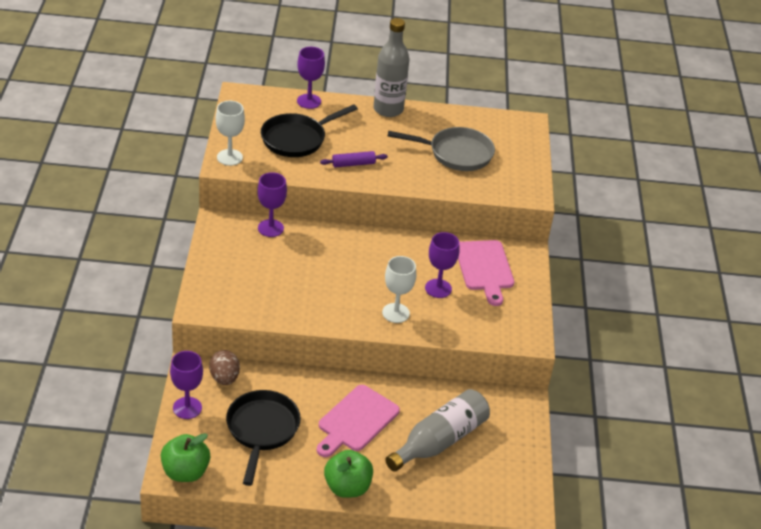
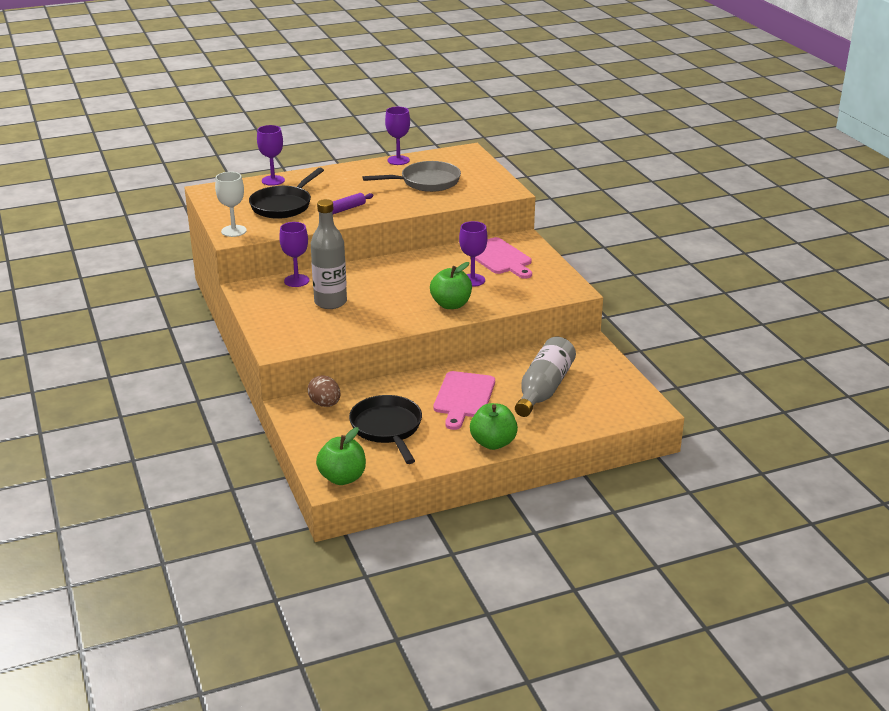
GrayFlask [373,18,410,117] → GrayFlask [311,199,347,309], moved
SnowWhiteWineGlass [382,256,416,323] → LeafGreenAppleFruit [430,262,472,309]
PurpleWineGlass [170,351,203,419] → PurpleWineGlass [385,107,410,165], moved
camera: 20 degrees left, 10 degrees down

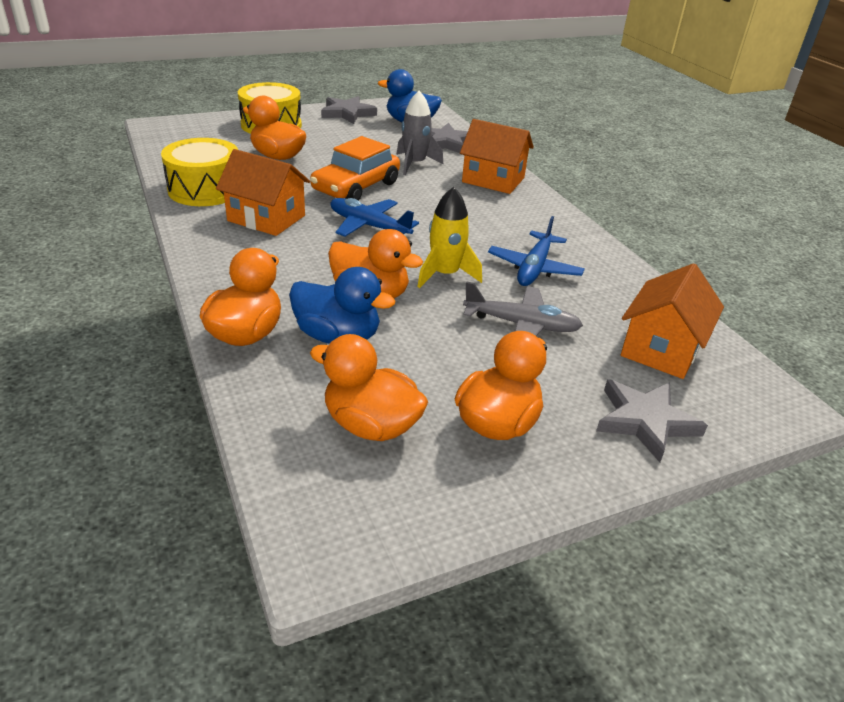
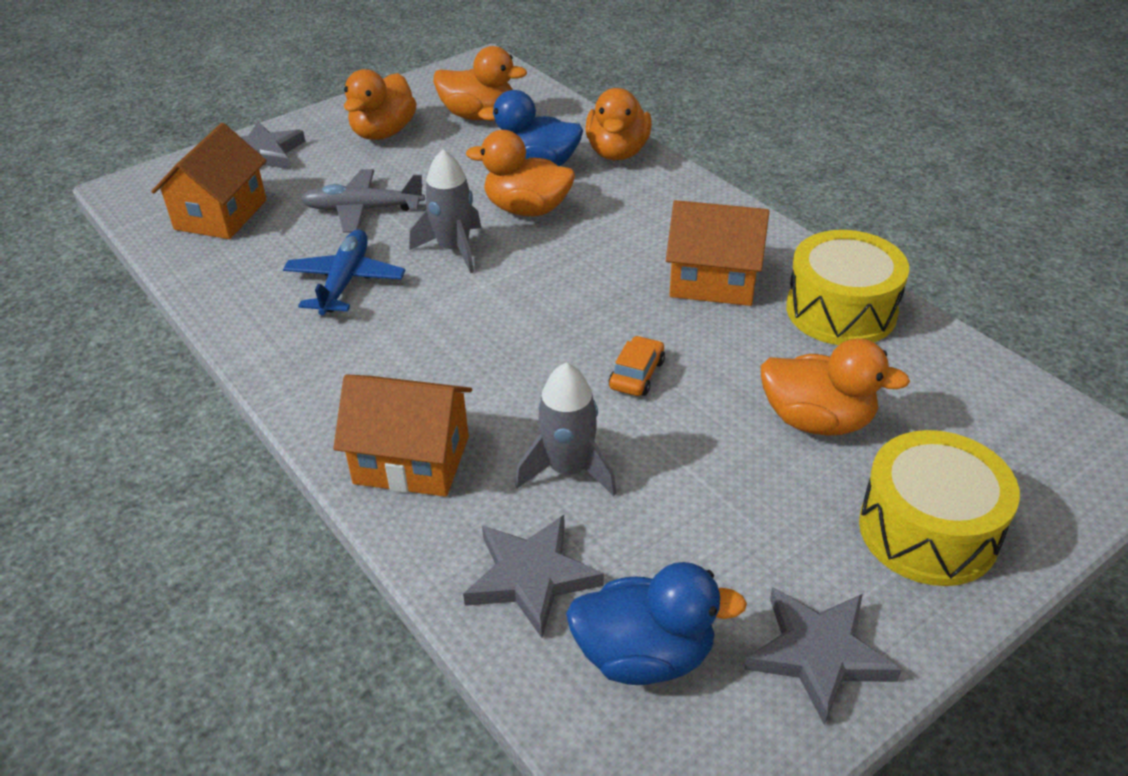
OrangeToyCar [310,136,400,201] → OrangeToyCar [609,336,665,396], x0.48
GoldenToyRocket [417,187,482,288] → GrayToyRocket [409,149,481,273]
RoyalBlueToyPlane [330,198,419,237] → -
camera: 170 degrees right, 5 degrees up

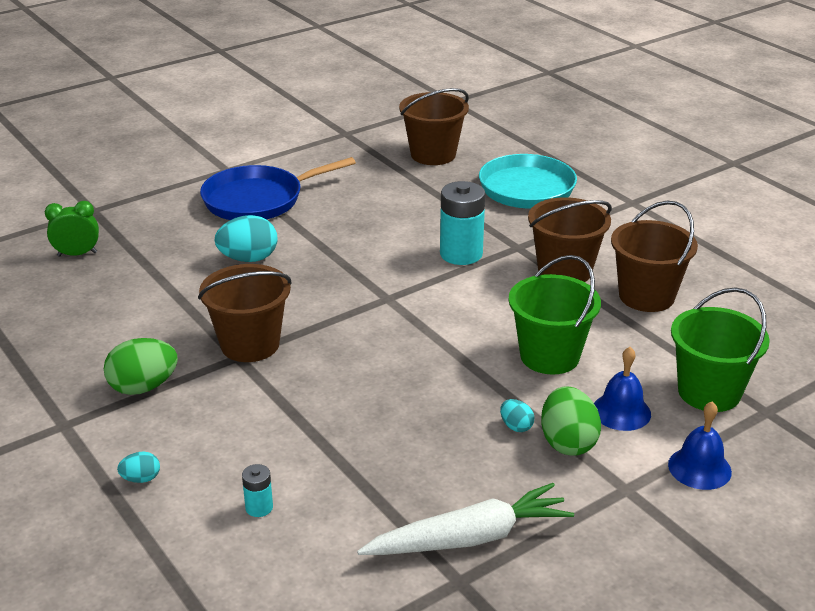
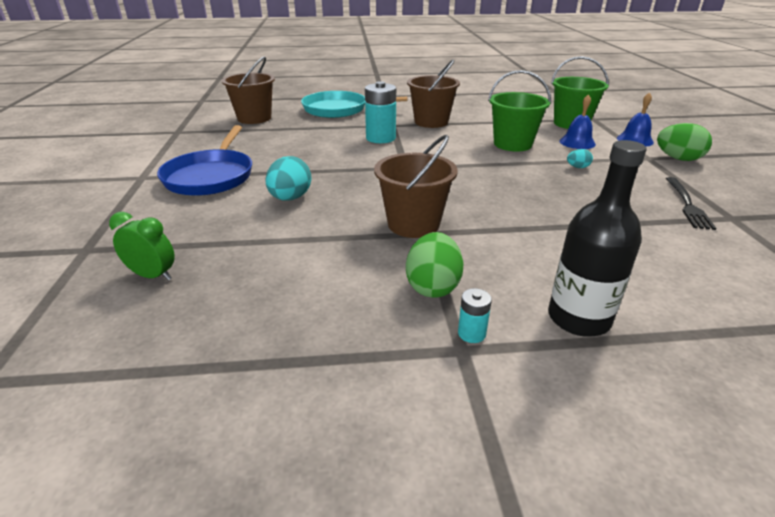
LeafGreenClock [45,201,99,257] → LeafGreenClock [109,212,175,280], 90 degrees clockwise
DarkBrownSandBucket [611,201,698,312] → -
LeafGreenEgg [541,386,601,456] → LeafGreenEgg [657,123,712,161], moved
AquaEgg [117,452,160,483] → BlackFlask [548,140,647,337]
AquaAaBattery [242,464,273,517] → AquaAaBattery [458,288,492,343], moved
SnowWhiteRootVegetable [357,483,574,555] → BlackDinnerFork [666,177,716,230]
camera: 60 degrees left, 0 degrees up

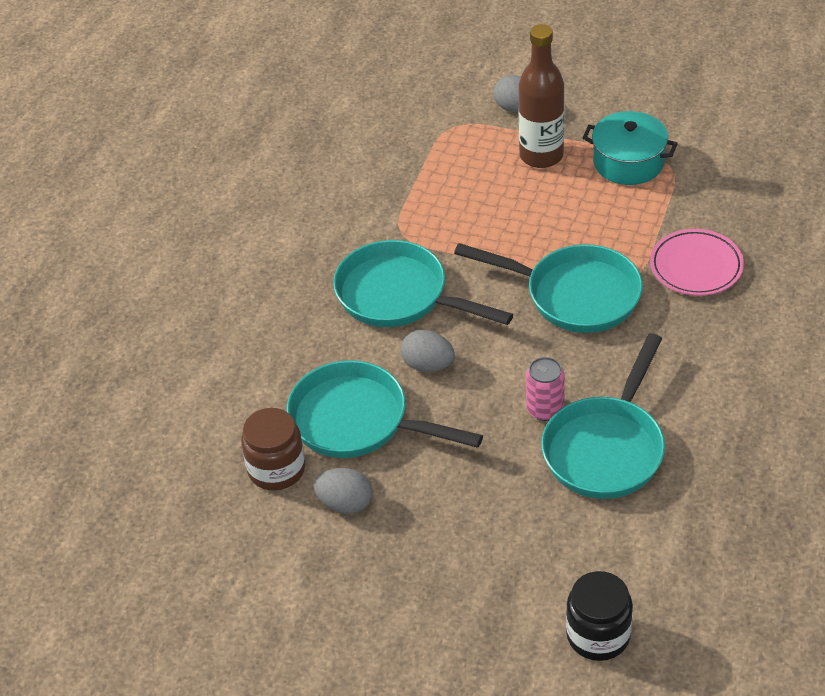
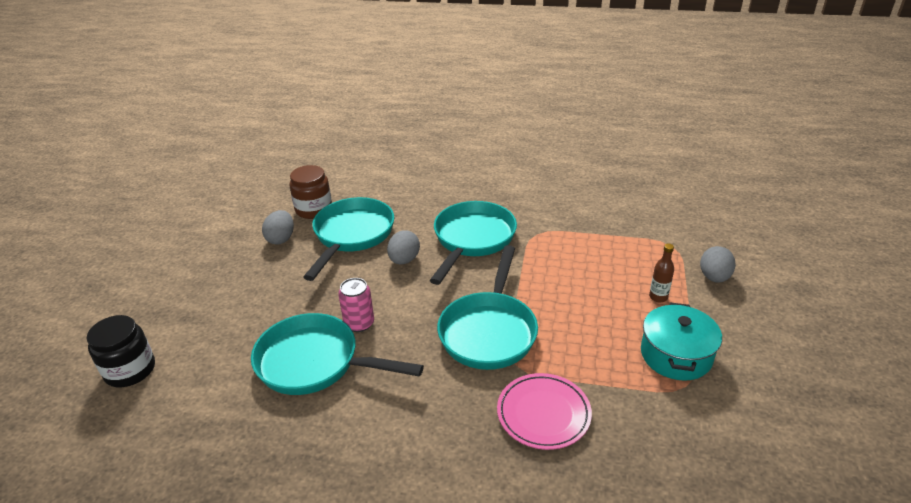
DarkBrownFlask [518,24,565,168] → DarkBrownFlask [649,244,674,302], x0.46
camera: 80 degrees right, 10 degrees down

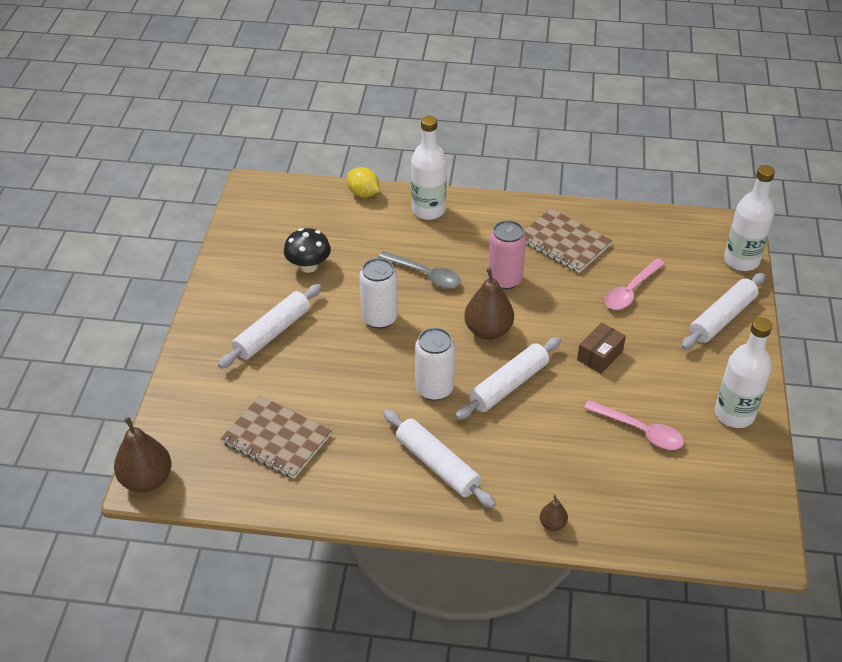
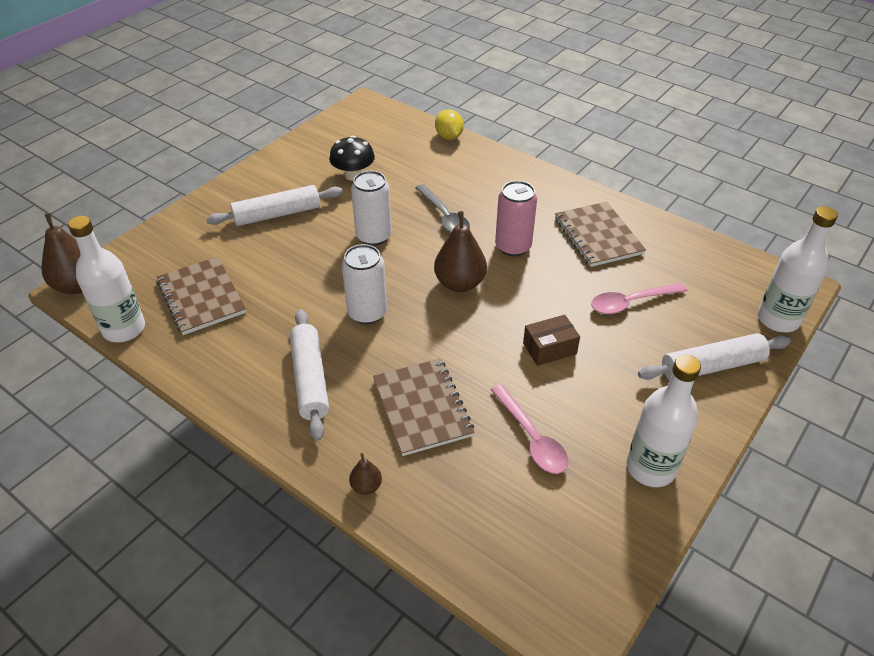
SnowWhiteFlask [411,116,447,220] → SnowWhiteFlask [68,216,145,342], moved
SnowWhiteRollingPin [455,337,561,420] → -
- → DarkBrownNotebook [373,358,475,456]
camera: 30 degrees right, 0 degrees up

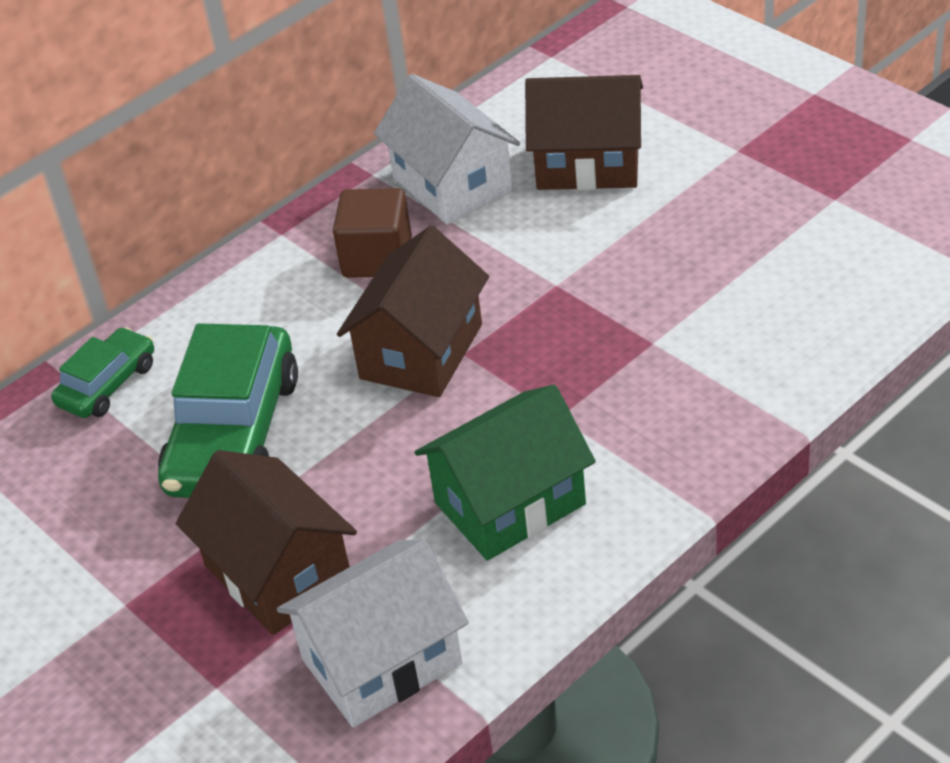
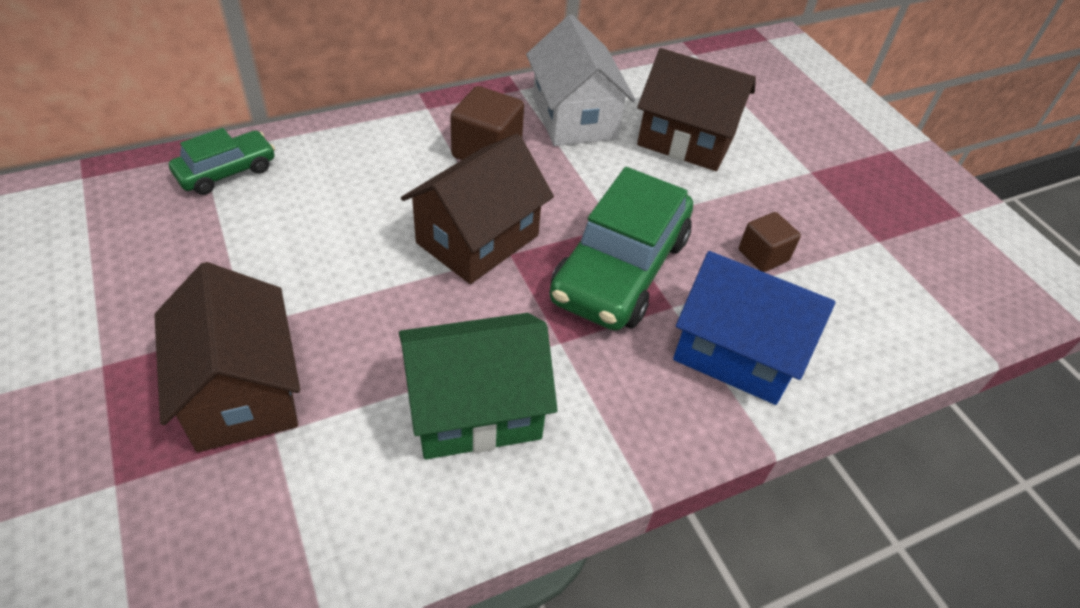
LeafGreenToyCar [158,323,298,498] → LeafGreenToyCar [550,167,693,331], moved
SnowWhiteToyHouse [277,540,469,727] → -
- → DarkBrownSolidCube [739,212,801,272]
- → RoyalBlueToyHouse [673,251,835,405]
camera: 10 degrees right, 5 degrees up

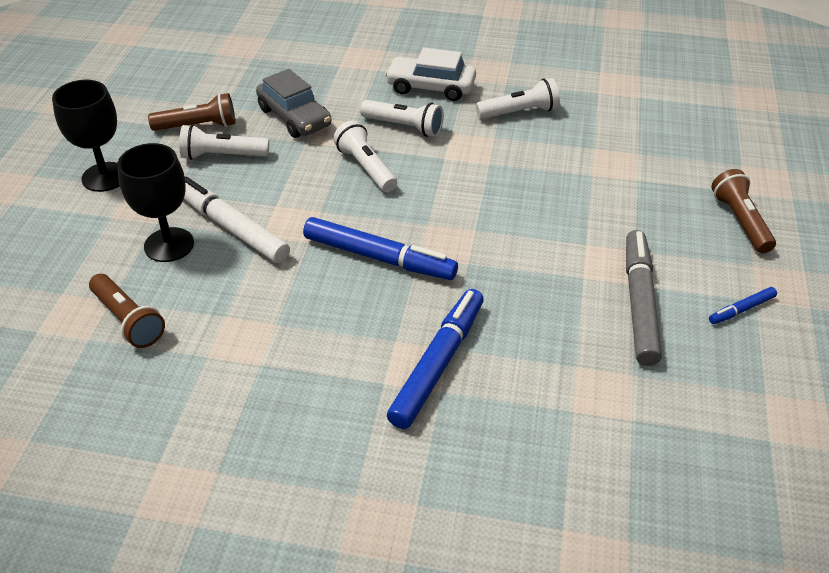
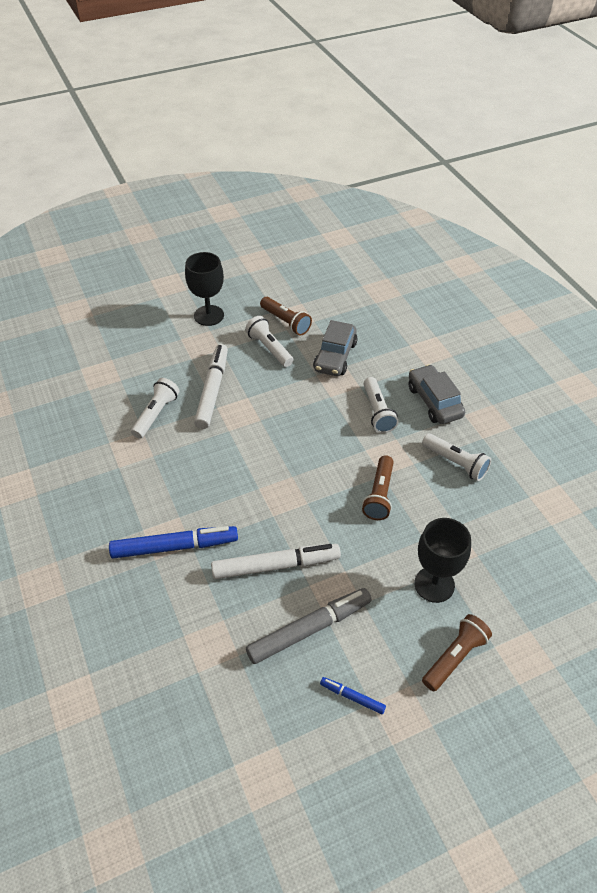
SnowWhiteToyCar [385,47,476,101] → GrayToyCar [409,364,465,424]
SnowWhitePocketTorch [333,120,397,192] → SnowWhitePocketTorch [131,378,180,439], moved
BlackWineGlass [117,143,194,262] → BlackWineGlass [414,518,471,603], moved
RoyalBlueFeltPen [303,217,458,280] → -
DarkBrownPocketTorch [89,274,165,348] → DarkBrownPocketTorch [362,455,394,520], moved
- → SnowWhiteFeltPen [211,544,341,579]
camera: 55 degrees right, 5 degrees up

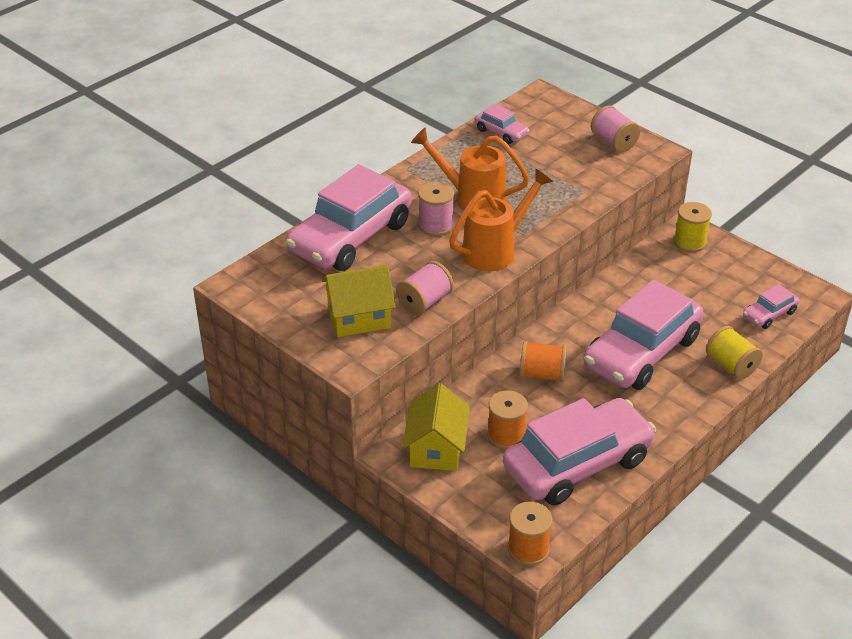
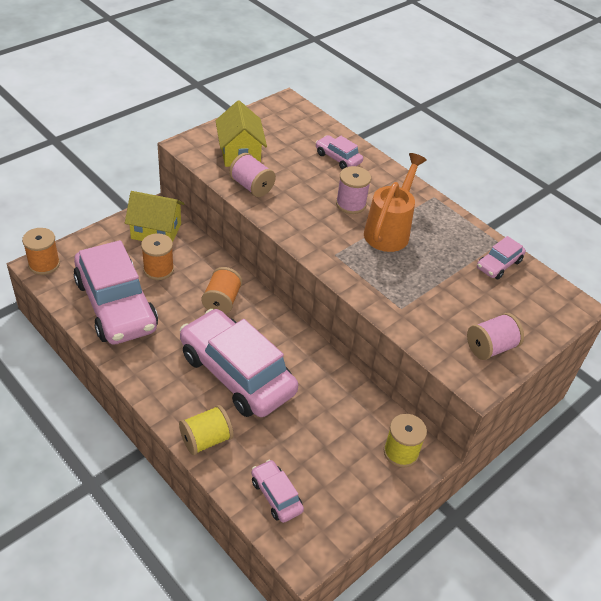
PinkToyCar [286,164,412,271] → PinkToyCar [316,135,363,170], x0.45
OrangeWateringPot [449,169,553,271] → -
camera: 90 degrees right, 5 degrees up

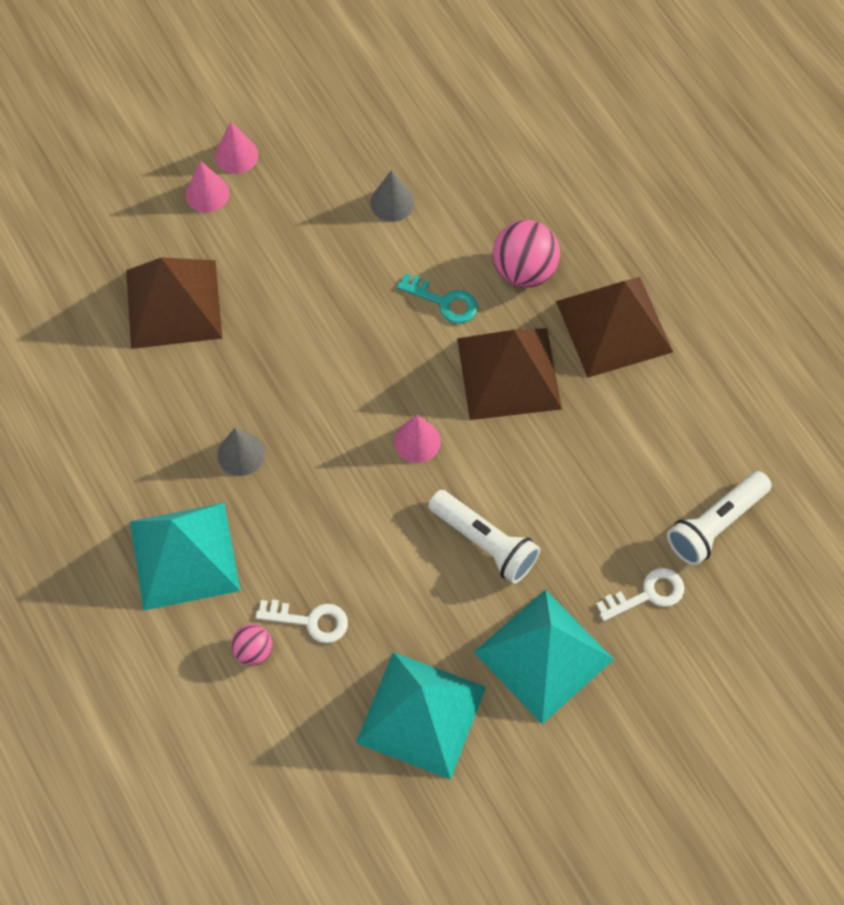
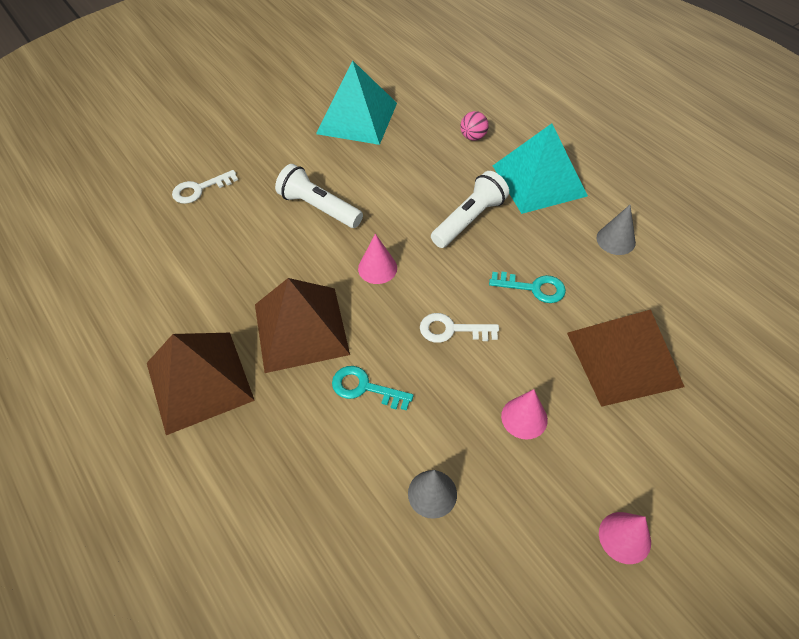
PinkConeShape [186,161,230,213] → PinkConeShape [501,389,548,439], moved
PinkBall [492,220,560,288] → -
GrayConeShape [218,428,265,476] → GrayConeShape [597,205,636,255], moved
SnowWhitePocketTorch [667,471,772,566] → SnowWhitePocketTorch [431,171,509,248], moved
AquaPyramid [474,589,614,724] → -
SnowWhiteLatchkey [256,599,348,643] → SnowWhiteLatchkey [420,313,499,343], moved
- → AquaLatchkey [489,272,566,303]
camera: 175 degrees right, 10 degrees down

